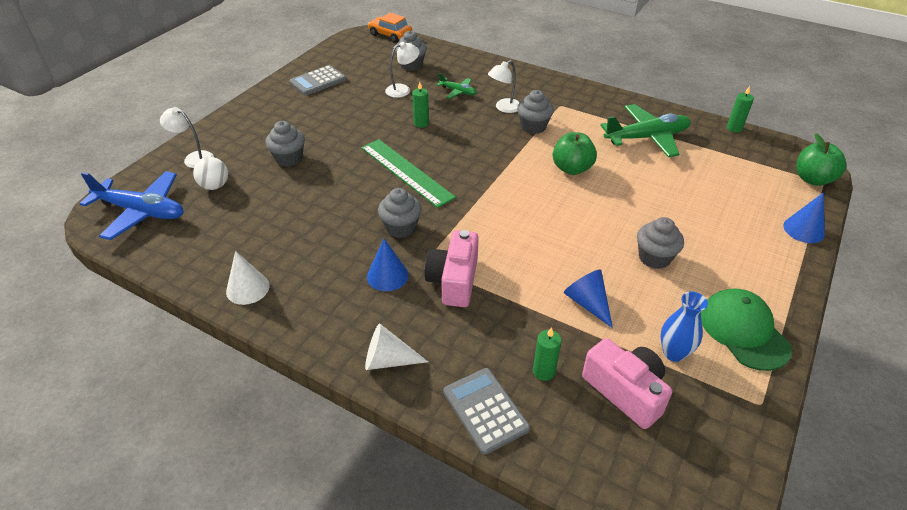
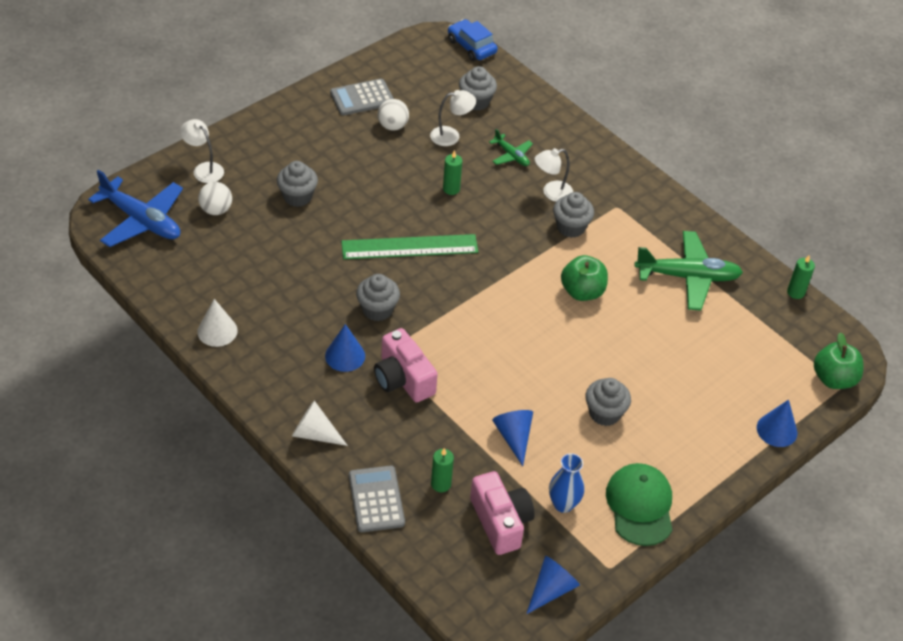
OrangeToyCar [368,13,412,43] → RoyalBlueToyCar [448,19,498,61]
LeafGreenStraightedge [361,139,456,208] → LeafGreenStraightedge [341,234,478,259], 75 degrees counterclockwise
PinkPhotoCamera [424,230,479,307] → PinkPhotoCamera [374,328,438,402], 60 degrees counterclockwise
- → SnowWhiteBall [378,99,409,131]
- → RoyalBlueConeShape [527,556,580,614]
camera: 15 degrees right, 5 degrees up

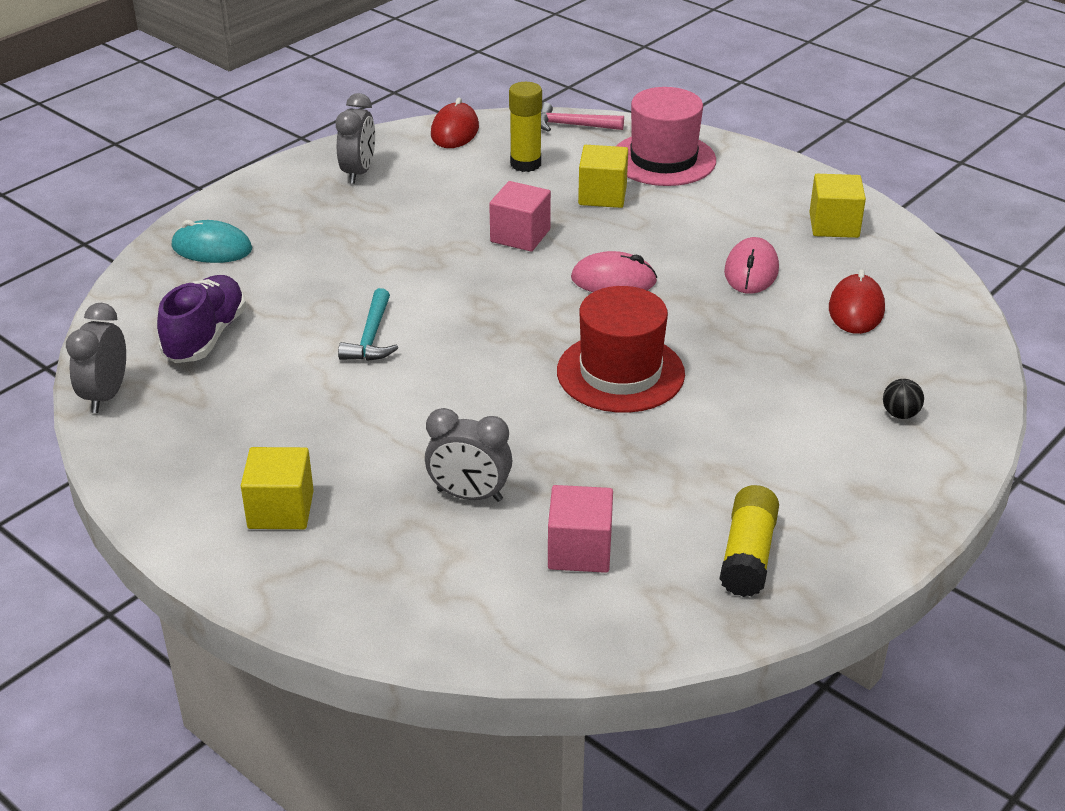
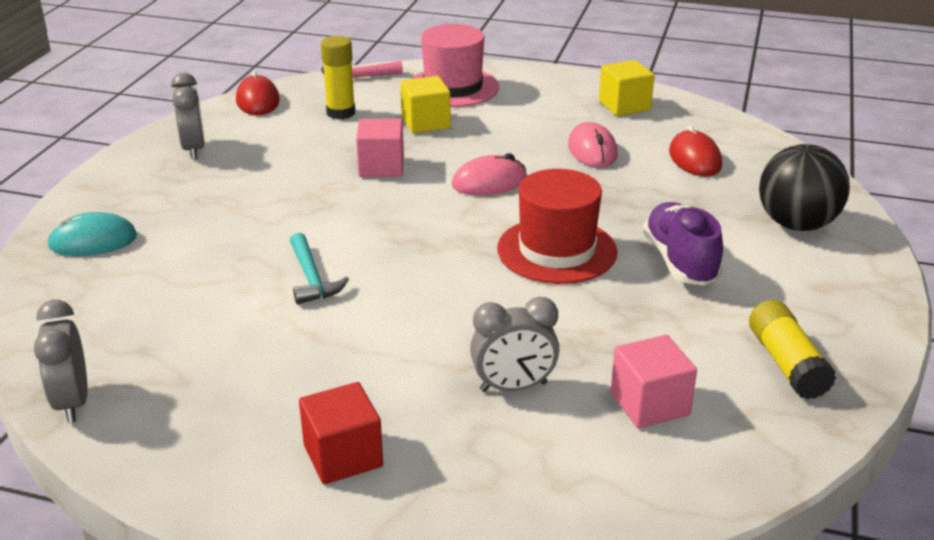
PurpleSneaker [157,275,246,363] → PurpleSneaker [643,202,723,285], moved
BlackBall [883,379,924,419] → BlackBall [759,144,850,231], x2.44
GoldenSolidCube [241,447,314,529] → RedSolidCube [299,382,383,484]
camera: 25 degrees left, 5 degrees down

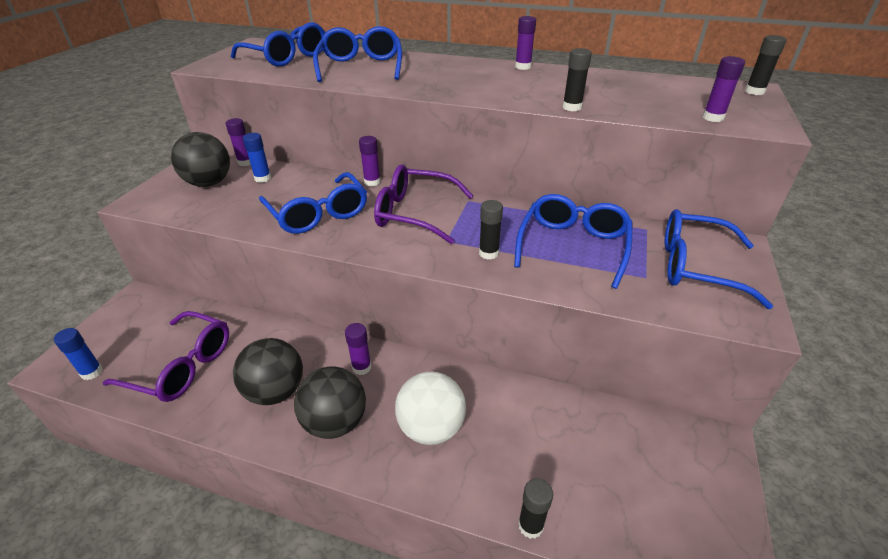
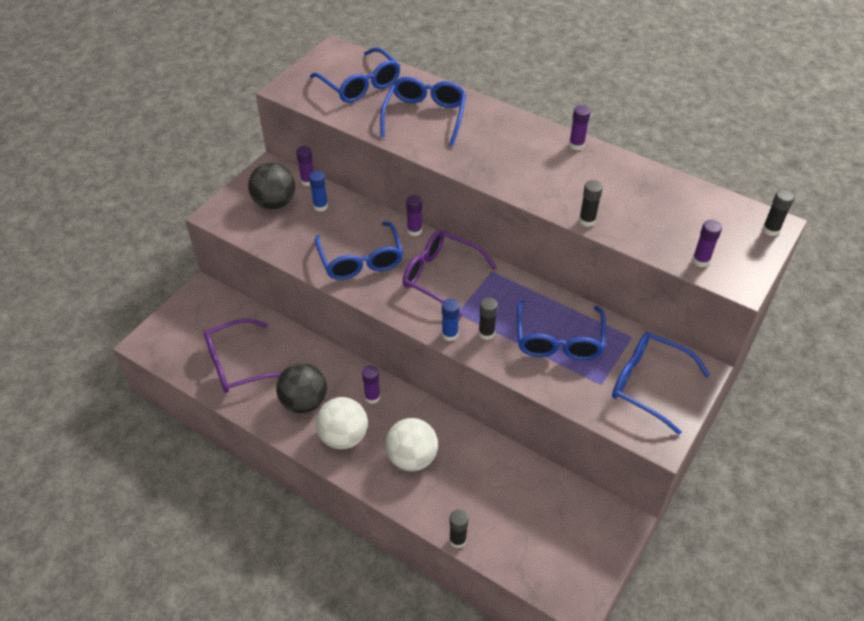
RoyalBlueGlasses [514,194,633,289] → RoyalBlueGlasses [517,300,606,360], 150 degrees clockwise
PurpleGlasses [102,311,229,402] → PurpleGlasses [204,318,281,393], 120 degrees clockwise
RoyalBlueStickOfGlue [54,328,103,380] → RoyalBlueStickOfGlue [442,299,460,341], moved
BlackBall [294,367,366,439] → SnowWhiteBall [316,397,368,449]
camera: 15 degrees right, 10 degrees up

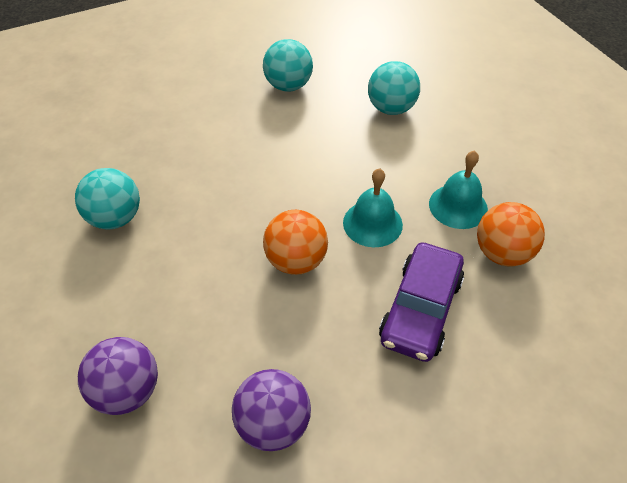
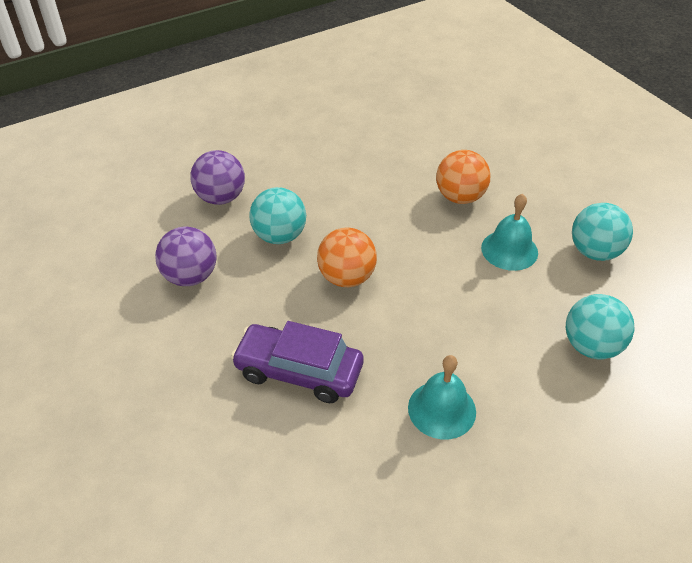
AquaBall [75,168,140,230] → AquaBall [250,187,306,244], moved
AquaBell [343,168,403,247] → AquaBell [481,194,538,271], moved
OrangeBall [477,202,545,266] → OrangeBall [436,150,491,204], moved
camera: 85 degrees right, 5 degrees down

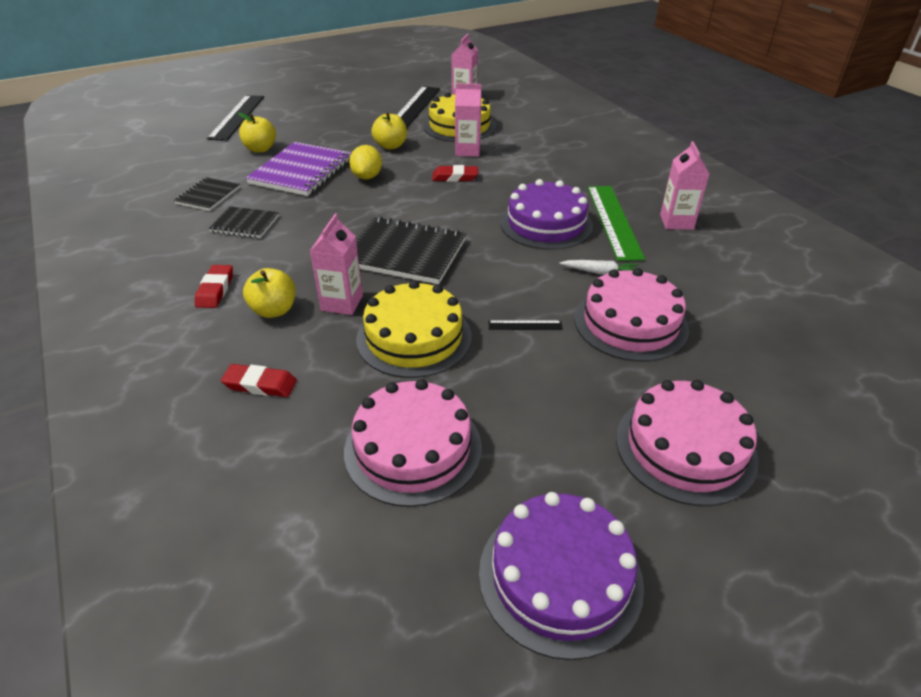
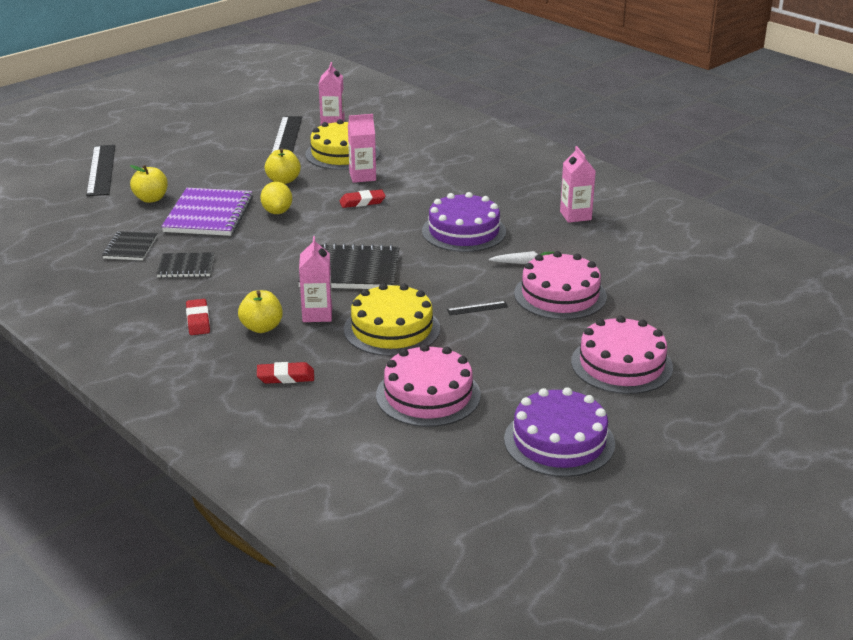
LeafGreenStraightedge [588,186,645,261] → -
camera: 15 degrees left, 10 degrees down

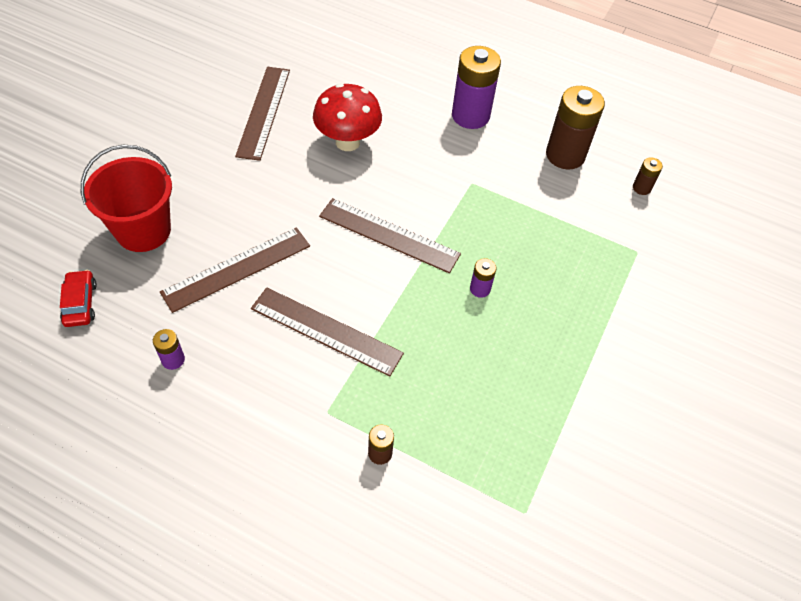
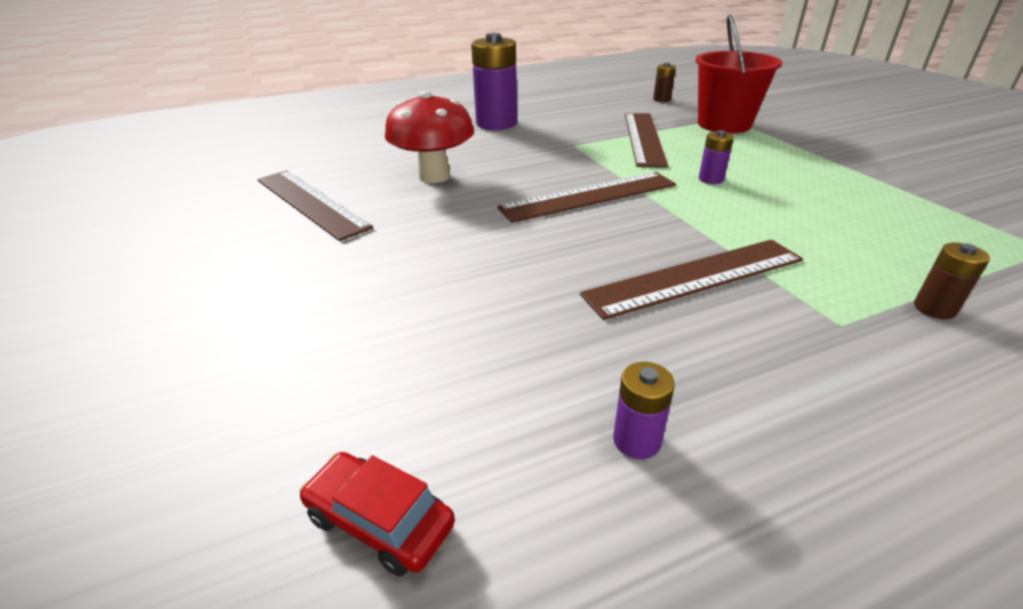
DarkBrownAaBattery [546,86,605,170] → -
RedSandBucket [81,145,172,252] → RedSandBucket [695,14,782,133], moved
DarkBrownStraightedge [160,227,310,313] → DarkBrownStraightedge [625,113,668,168], moved
camera: 45 degrees left, 20 degrees down

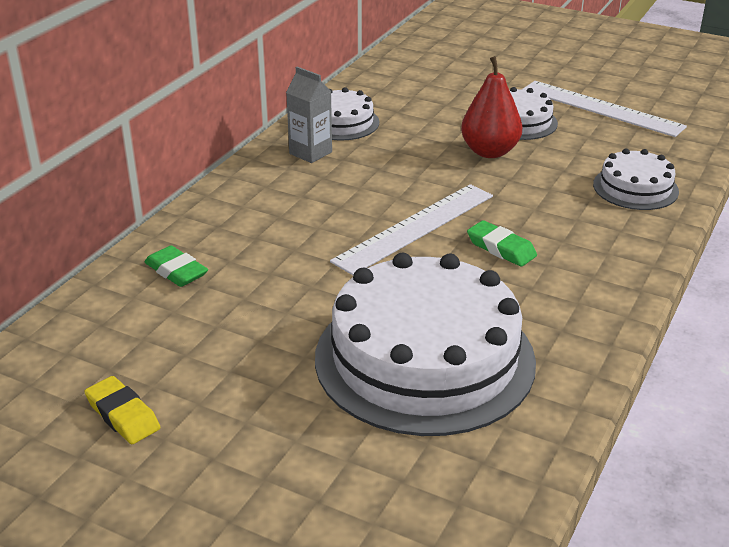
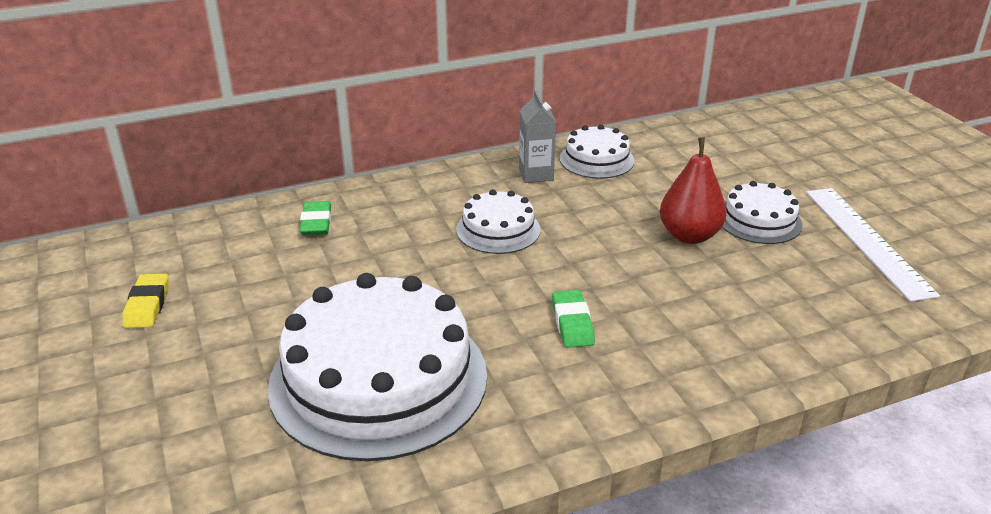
SnowWhiteCake [593,149,679,210] → SnowWhiteCake [456,189,541,254], moved
SnowWhiteStraightedge [330,184,493,275] → -
camera: 40 degrees right, 0 degrees up

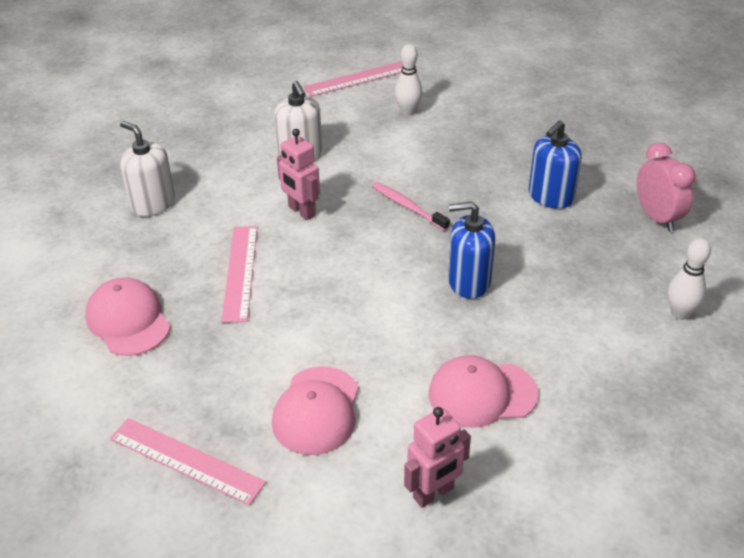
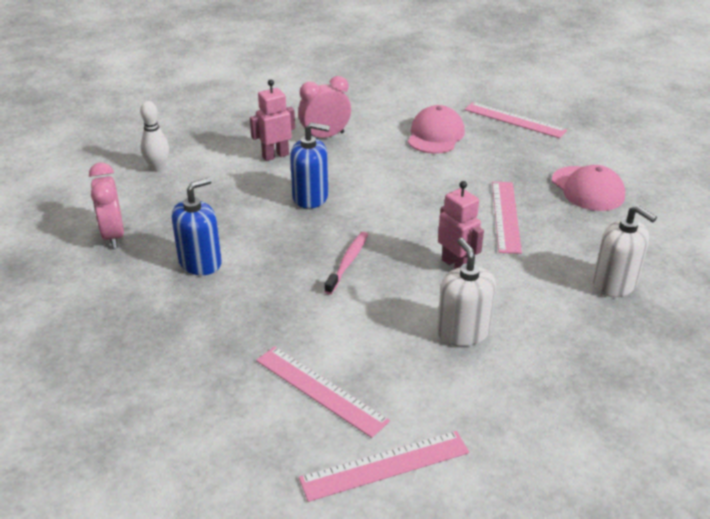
SnowWhiteBowlingPin [394,44,422,116] → PinkStraightedge [256,346,390,438]
PinkDentalBrush [372,182,450,231] → PinkDentalBrush [324,232,368,294], 120 degrees counterclockwise
PinkPeakedCap [429,355,538,428] → PinkClock [298,76,351,138]
PinkRobotFigure [404,407,471,508] → PinkRobotFigure [250,80,295,161], moved
camera: 175 degrees left, 5 degrees down

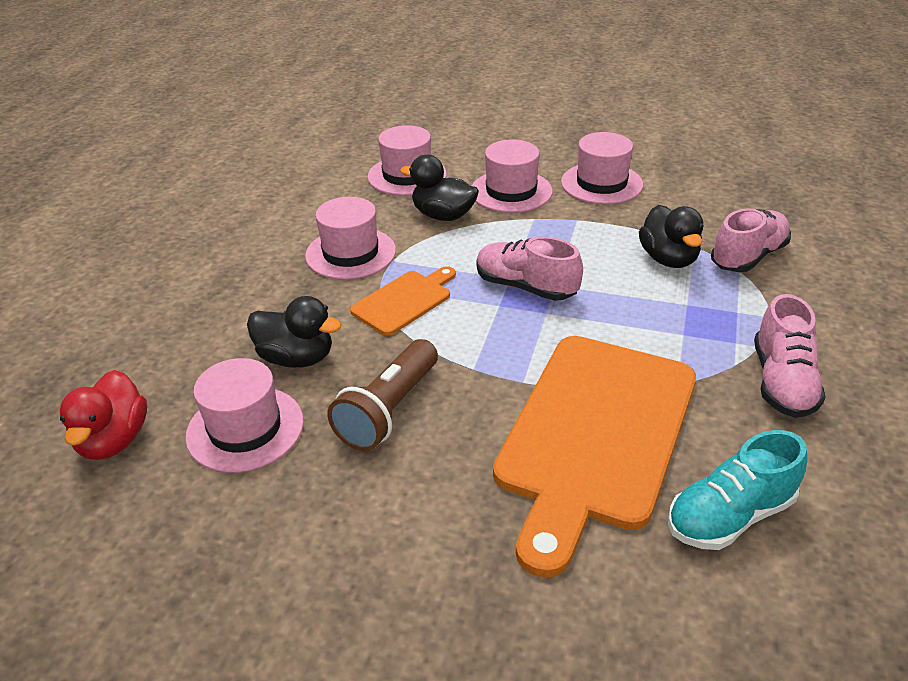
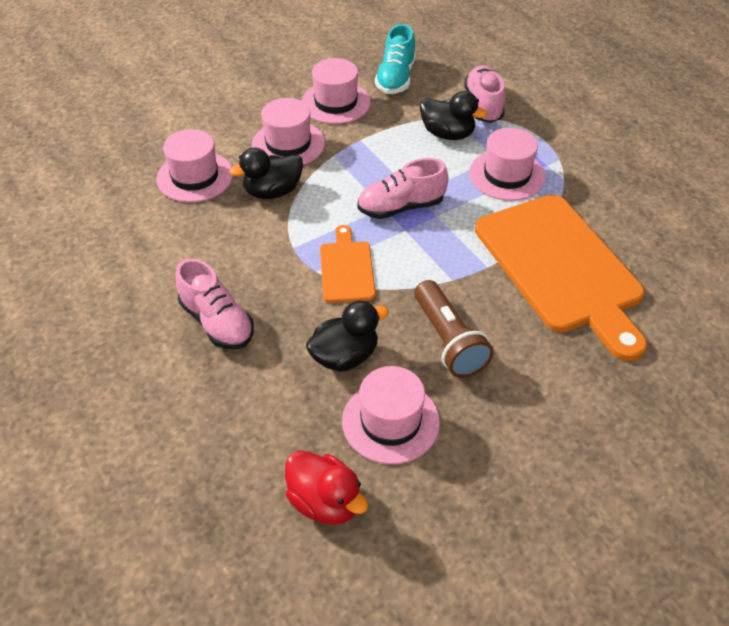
PinkTopHat [305,197,396,280] → PinkTopHat [469,128,546,201], moved
PinkSneaker [754,294,826,418] → PinkSneaker [176,259,254,349], moved
AquaSneaker [668,430,807,550] → AquaSneaker [375,24,416,94], moved
camera: 50 degrees left, 10 degrees up

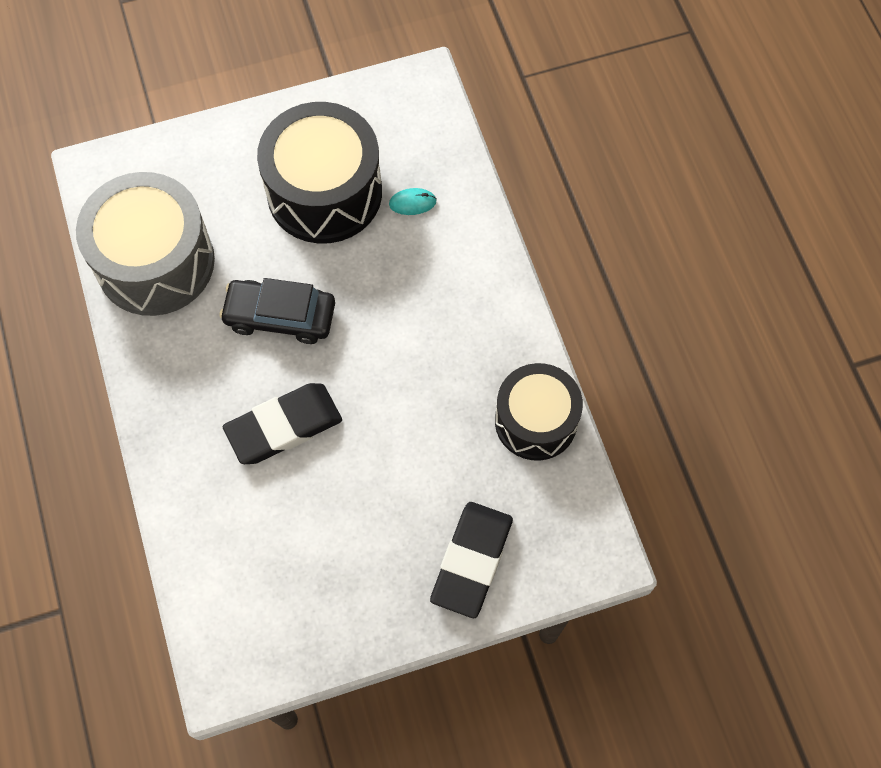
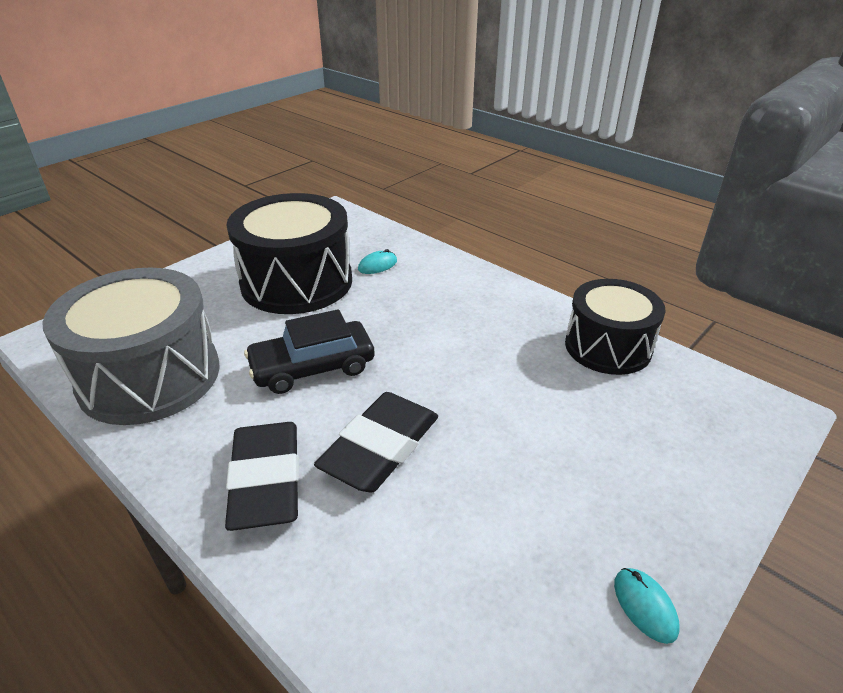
BlackEraser [430,502,513,618] → BlackEraser [225,422,299,531], moved
- → AquaPcMouse [614,568,680,644]
camera: 30 degrees left, 30 degrees down

